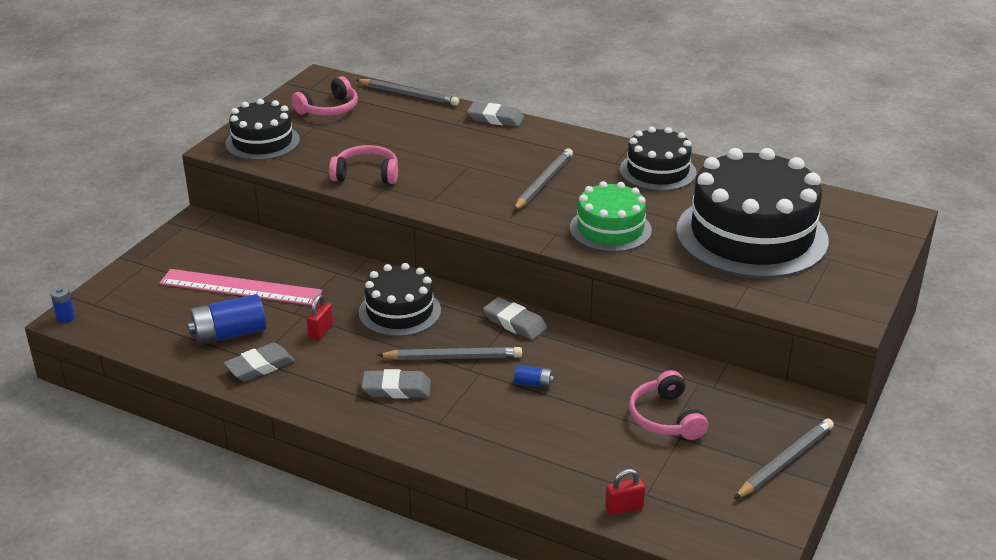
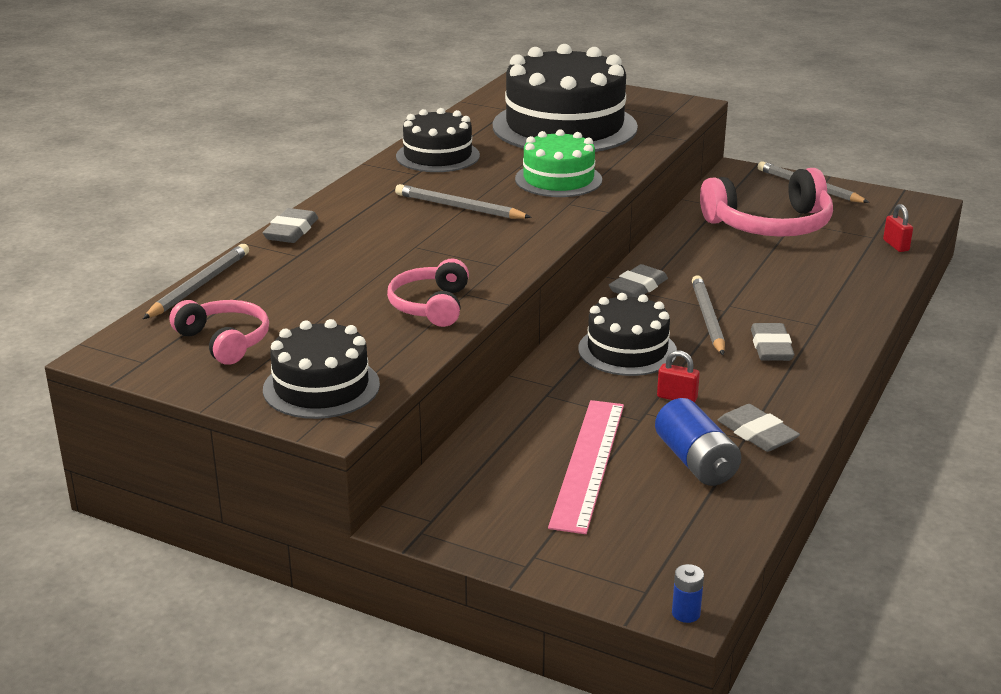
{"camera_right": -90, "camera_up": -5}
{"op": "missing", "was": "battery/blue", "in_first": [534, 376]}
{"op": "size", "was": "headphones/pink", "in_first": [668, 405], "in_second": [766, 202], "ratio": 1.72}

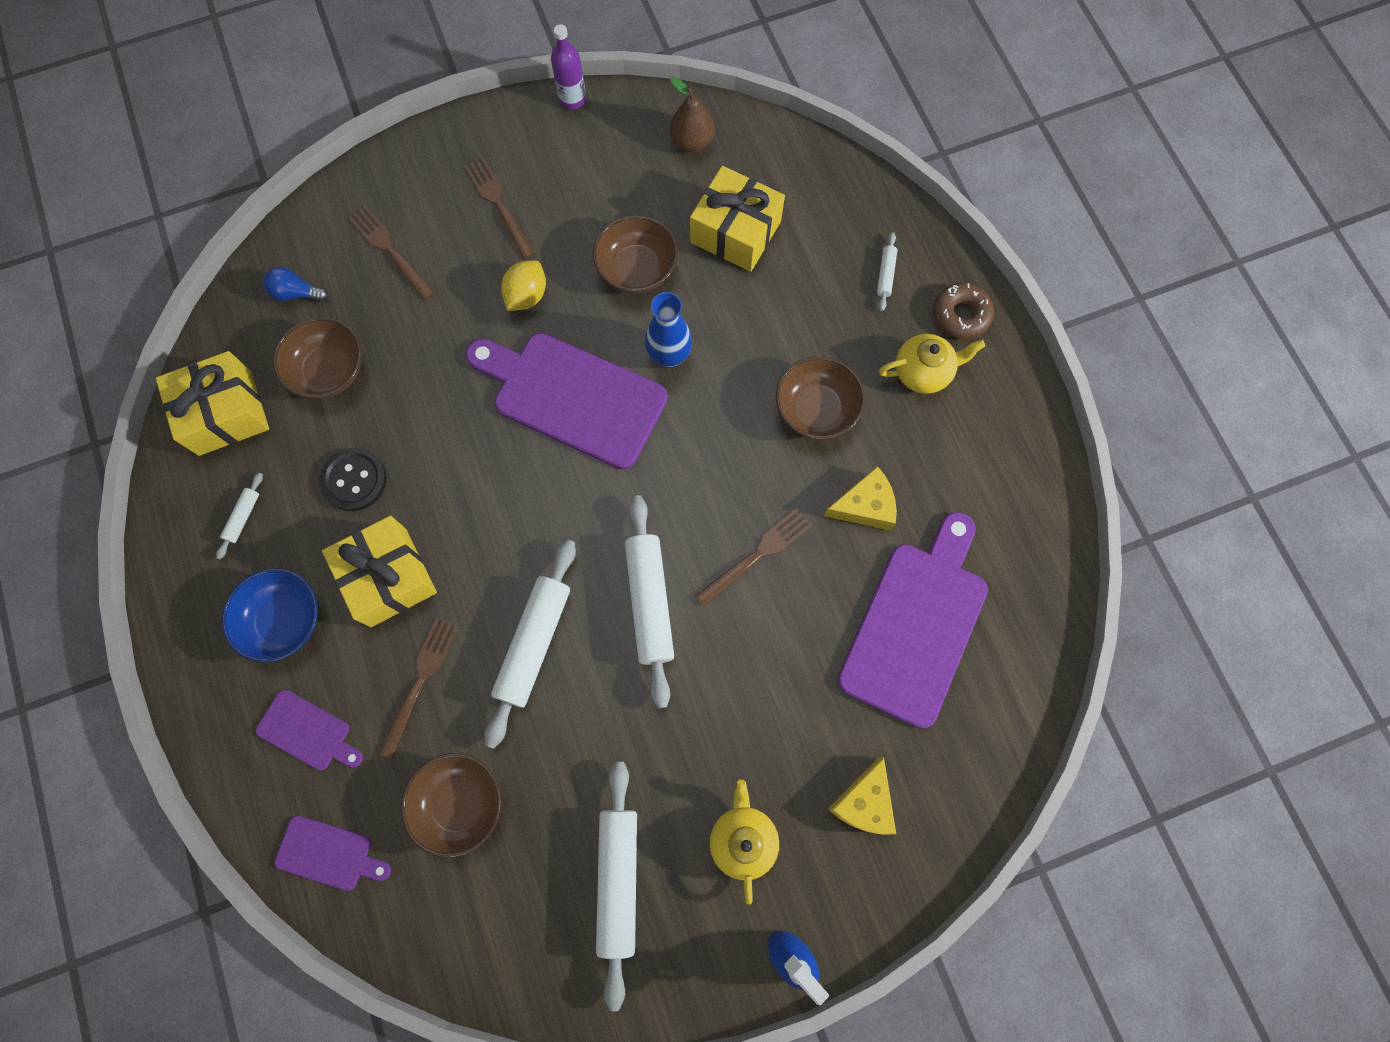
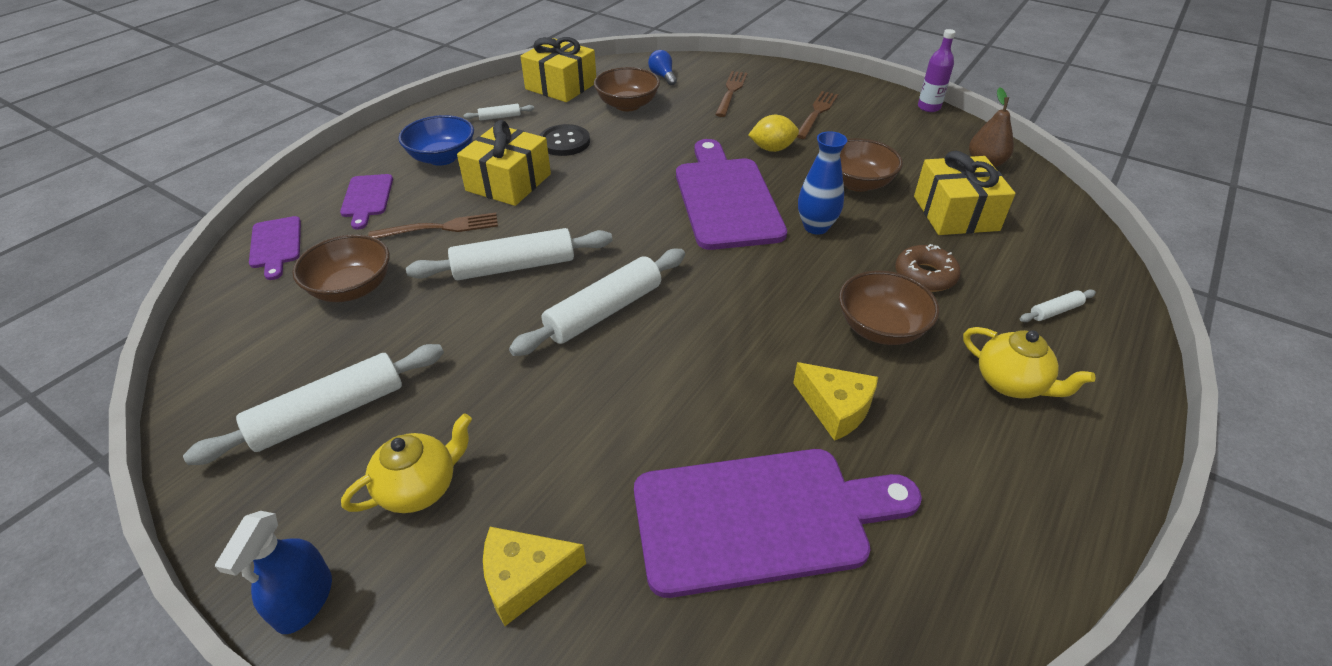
{"camera_right": 55, "camera_up": -30}
{"op": "missing", "was": "fork/brown", "in_first": [754, 557]}
{"op": "relocated", "was": "donut/brown", "in_first": [963, 311], "in_second": [928, 268]}

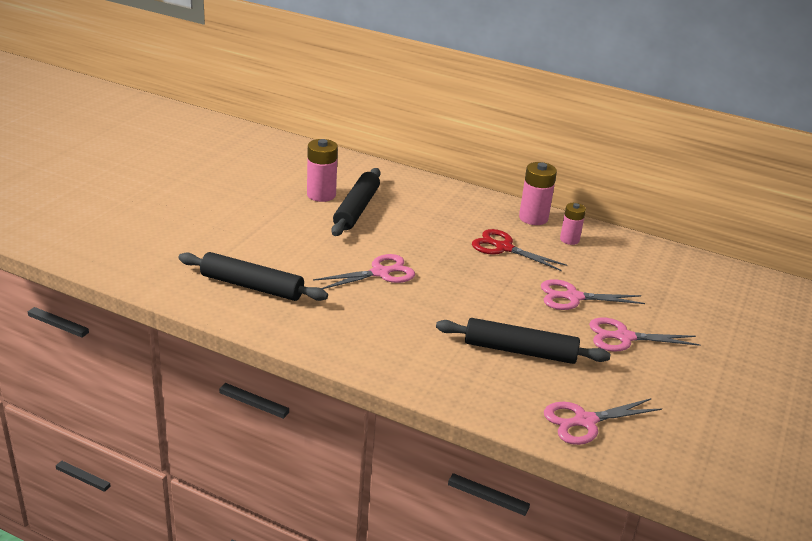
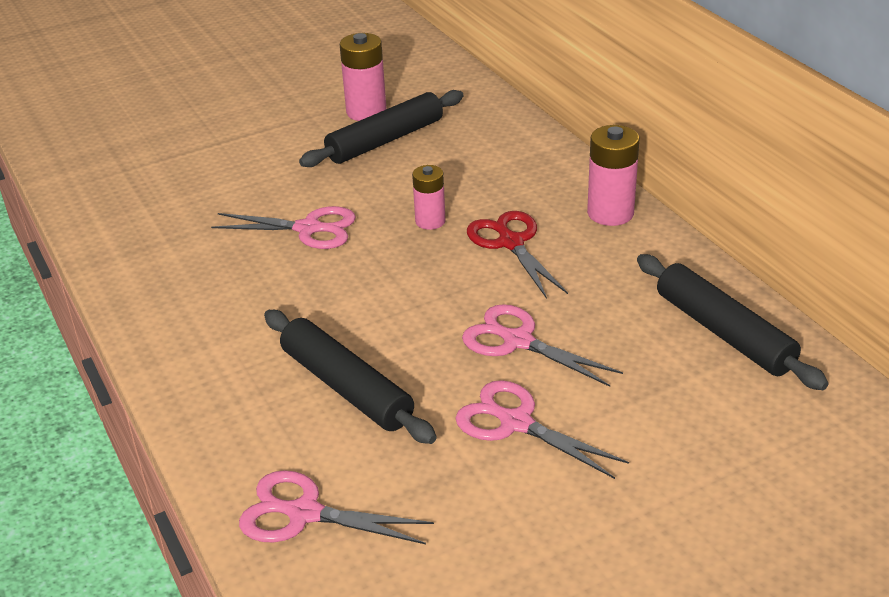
{"camera_right": 40, "camera_up": 5}
{"op": "relocated", "was": "rolling pin/black", "in_first": [253, 276], "in_second": [733, 322]}
{"op": "relocated", "was": "battery/pink", "in_first": [573, 224], "in_second": [429, 197]}

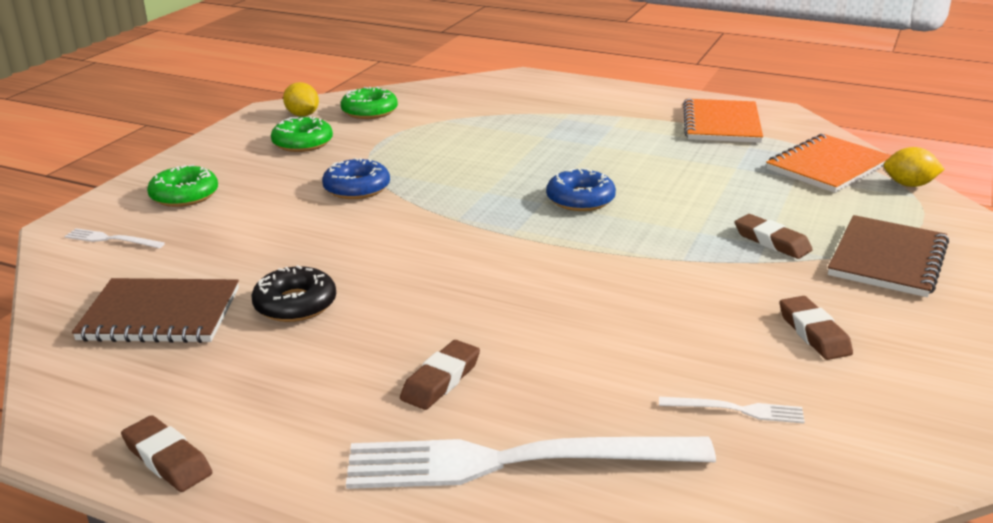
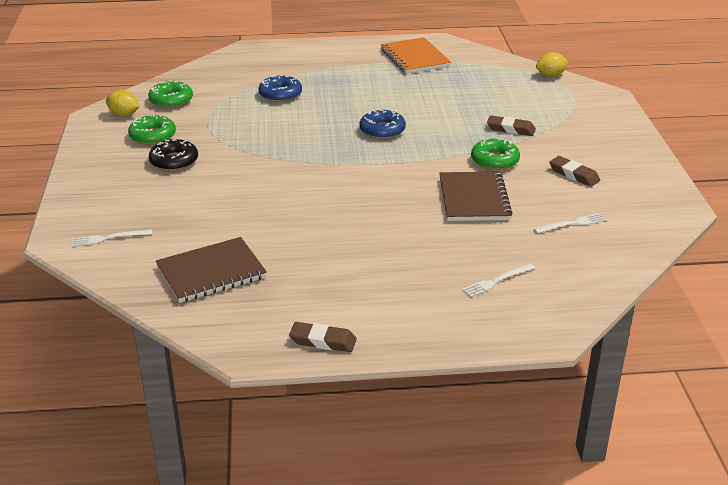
{"camera_right": -30, "camera_up": 5}
{"op": "relocated", "was": "donut/green", "in_first": [182, 186], "in_second": [495, 154]}
{"op": "relocated", "was": "donut/black", "in_first": [294, 293], "in_second": [173, 155]}
{"op": "relocated", "was": "donut/blue", "in_first": [356, 178], "in_second": [280, 88]}
{"op": "size", "was": "fork/white", "in_first": [531, 463], "in_second": [498, 280], "ratio": 0.42}
{"op": "missing", "was": "eraser/brown", "in_first": [440, 375]}
{"op": "missing", "was": "notebook/orange", "in_first": [829, 163]}
{"op": "relocated", "was": "notebook/brown", "in_first": [888, 256], "in_second": [476, 196]}

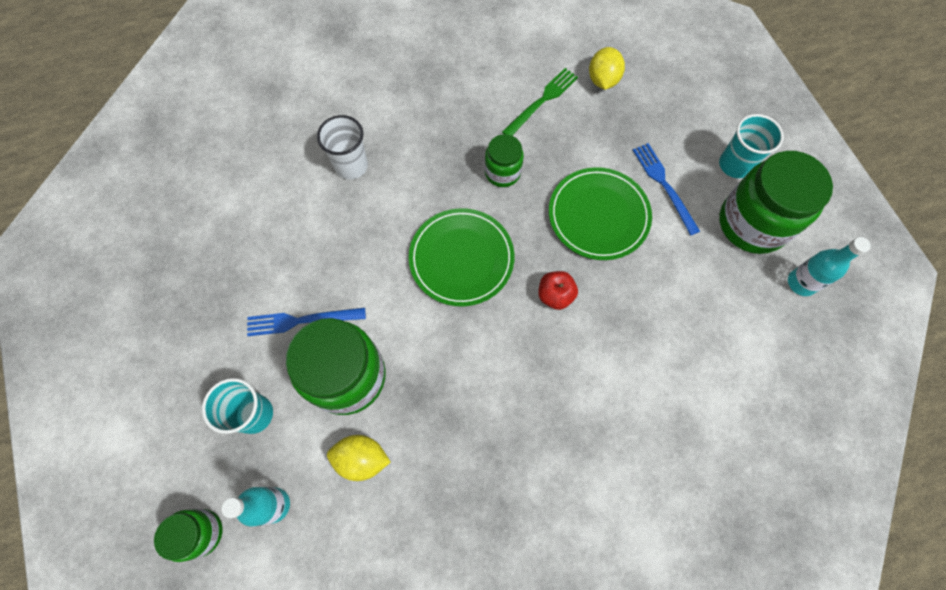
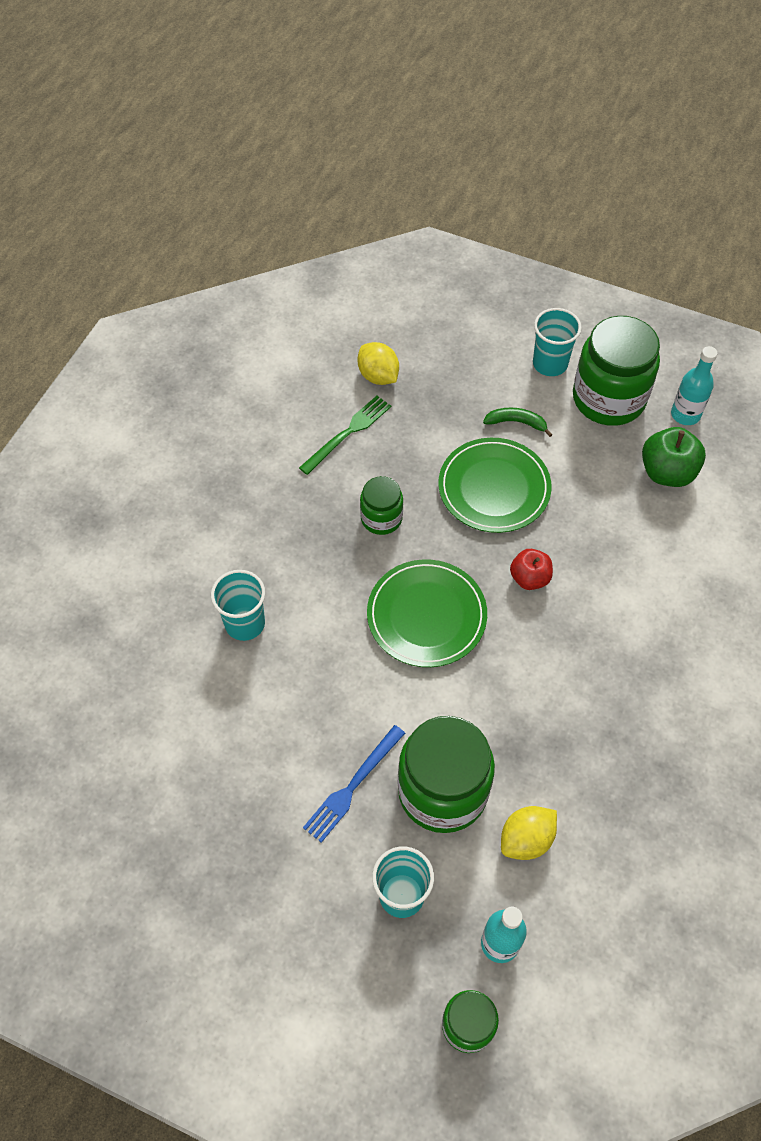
{"camera_right": -45, "camera_up": -10}
{"op": "colour", "was": "cup/white", "now": "cup/turquoise", "in_first": [342, 147], "in_second": [238, 605]}
{"op": "spun", "was": "fork/green", "in_first": [540, 102], "in_second": [345, 435], "clockwise": 45}
{"op": "exchanged", "was": "fork/blue", "now": "banana/green", "in_first": [666, 189], "in_second": [518, 422]}
{"op": "appeared", "now": "apple/green", "in_second": [674, 457]}

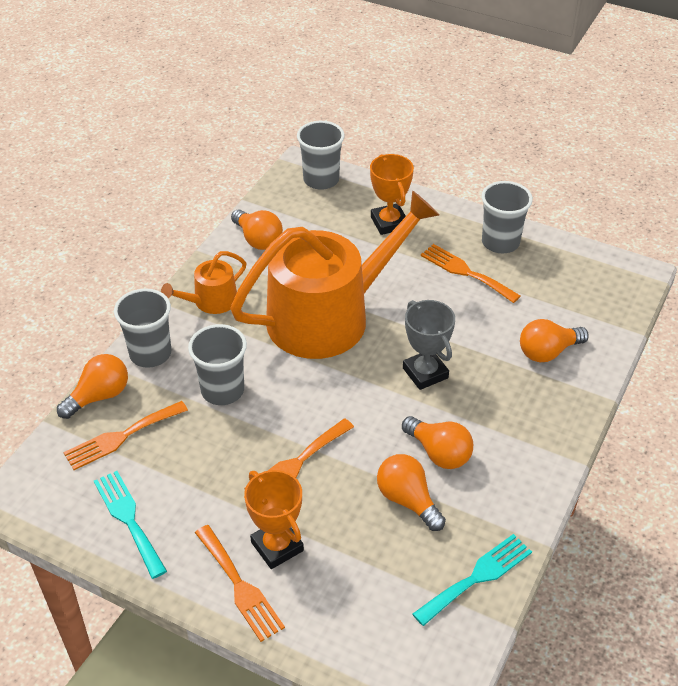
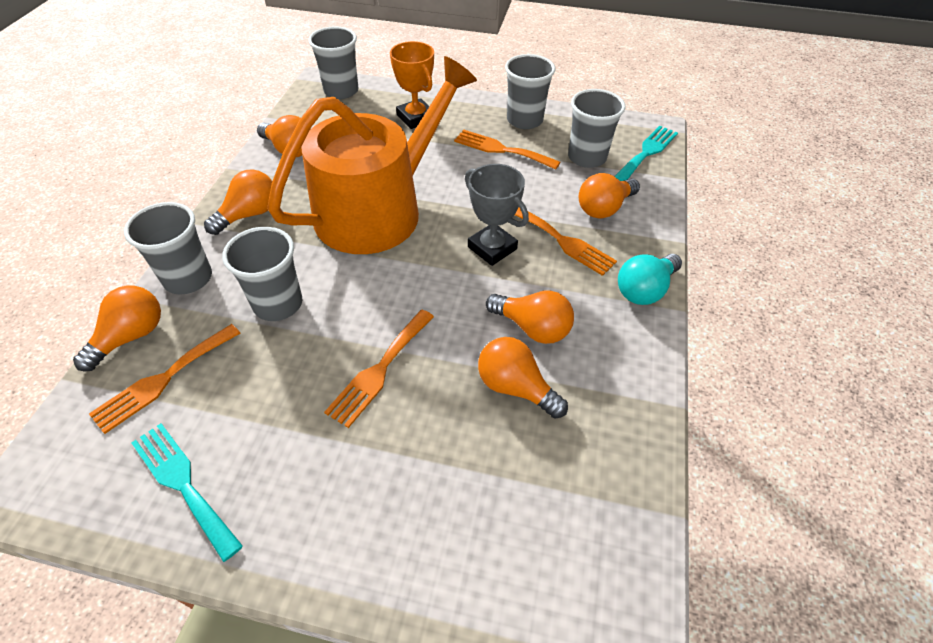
{"camera_right": -15, "camera_up": 5}
{"op": "exchanged", "was": "watering can/orange", "now": "light bulb/orange", "in_first": [203, 282], "in_second": [238, 202]}
{"op": "relocated", "was": "fork/orange", "in_first": [240, 583], "in_second": [566, 241]}
{"op": "missing", "was": "trophy/orange", "in_first": [274, 519]}
{"op": "relocated", "was": "fork/turquoise", "in_first": [472, 580], "in_second": [646, 153]}
{"op": "appeared", "now": "cup/grey", "in_second": [597, 128]}
{"op": "appeared", "now": "light bulb/turquoise", "in_second": [650, 279]}

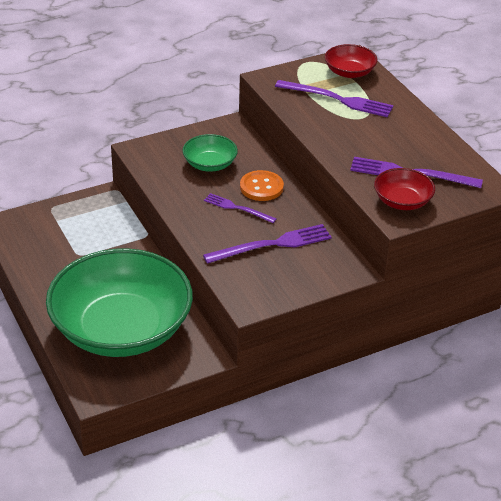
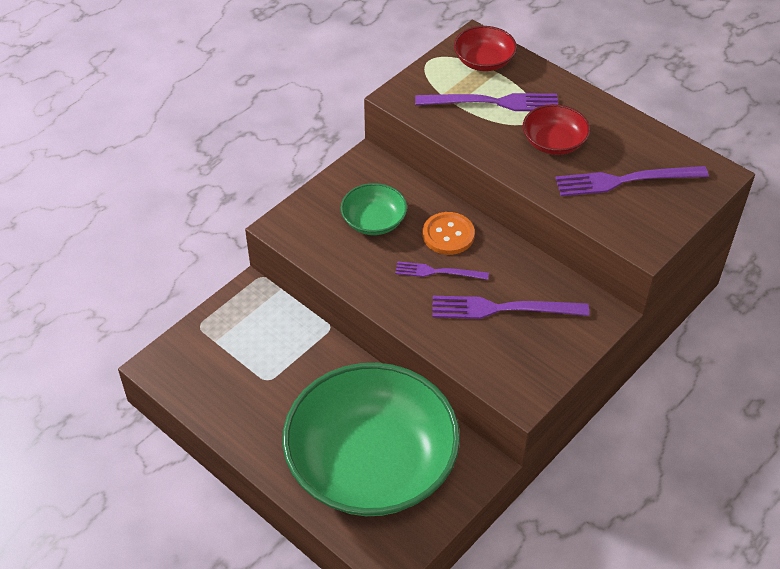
{"camera_right": -20, "camera_up": 10}
{"op": "spun", "was": "fork/purple", "in_first": [267, 244], "in_second": [510, 307], "clockwise": -135}
{"op": "relocated", "was": "bowl/red", "in_first": [404, 189], "in_second": [556, 129]}

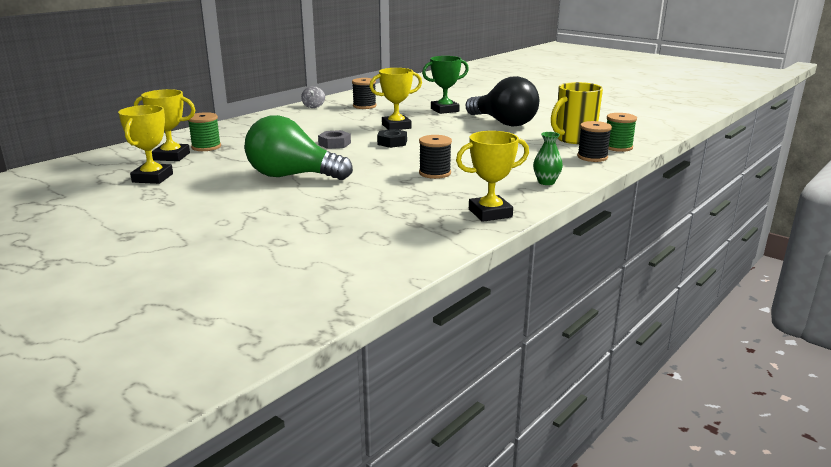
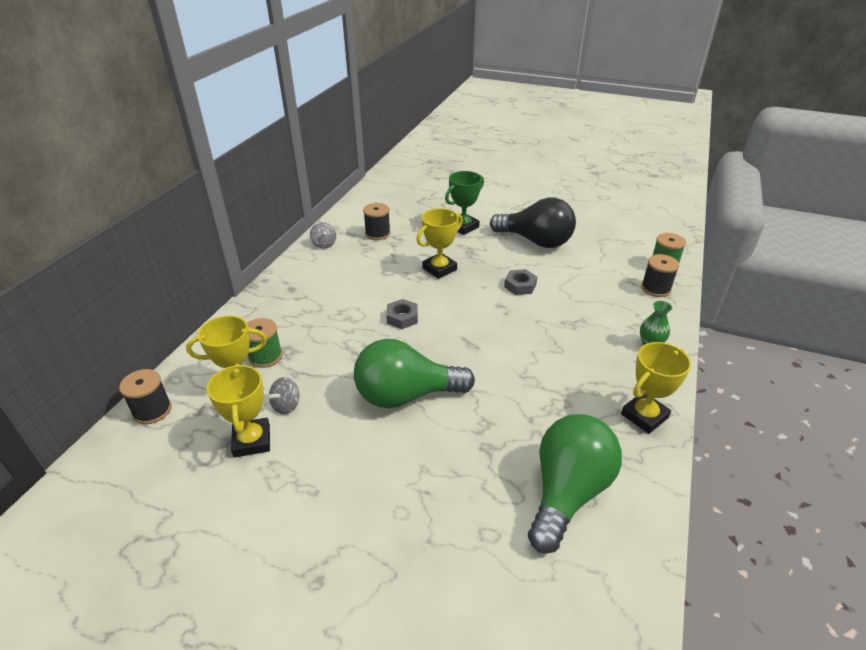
{"camera_right": -20, "camera_up": 15}
{"op": "missing", "was": "nut/black", "in_first": [392, 138]}
{"op": "relocated", "was": "spool/black", "in_first": [435, 157], "in_second": [145, 396]}
{"op": "missing", "was": "mug/yellow", "in_first": [577, 113]}
{"op": "appeared", "now": "spinning top/grey", "in_second": [284, 396]}
{"op": "appeared", "now": "nut/grey", "in_second": [520, 282]}
{"op": "appeared", "now": "light bulb/green", "in_second": [575, 484]}

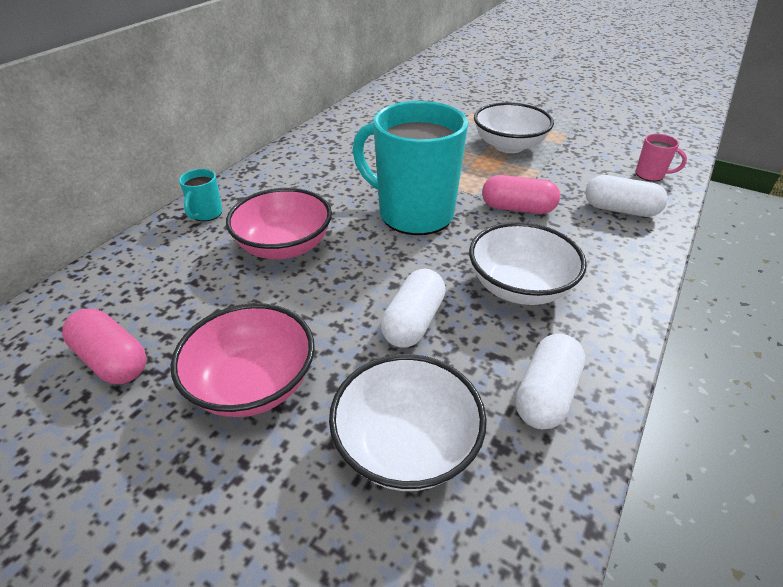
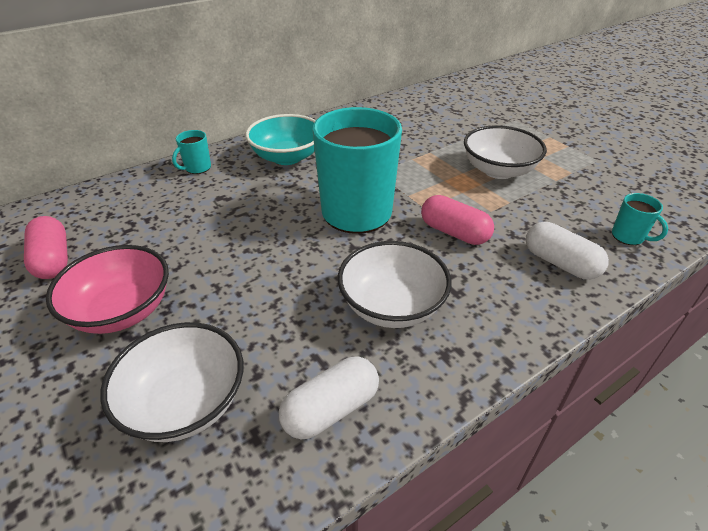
{"camera_right": 25, "camera_up": 0}
{"op": "missing", "was": "bowl/pink", "in_first": [279, 223]}
{"op": "missing", "was": "capsule/white", "in_first": [413, 308]}
{"op": "colour", "was": "mug/pink", "now": "mug/turquoise", "in_first": [661, 157], "in_second": [640, 219]}
{"op": "appeared", "now": "bowl/turquoise", "in_second": [280, 139]}

